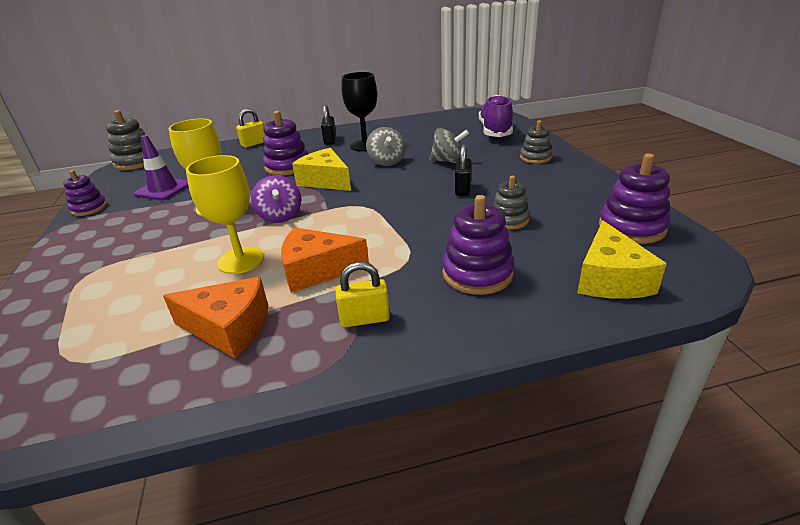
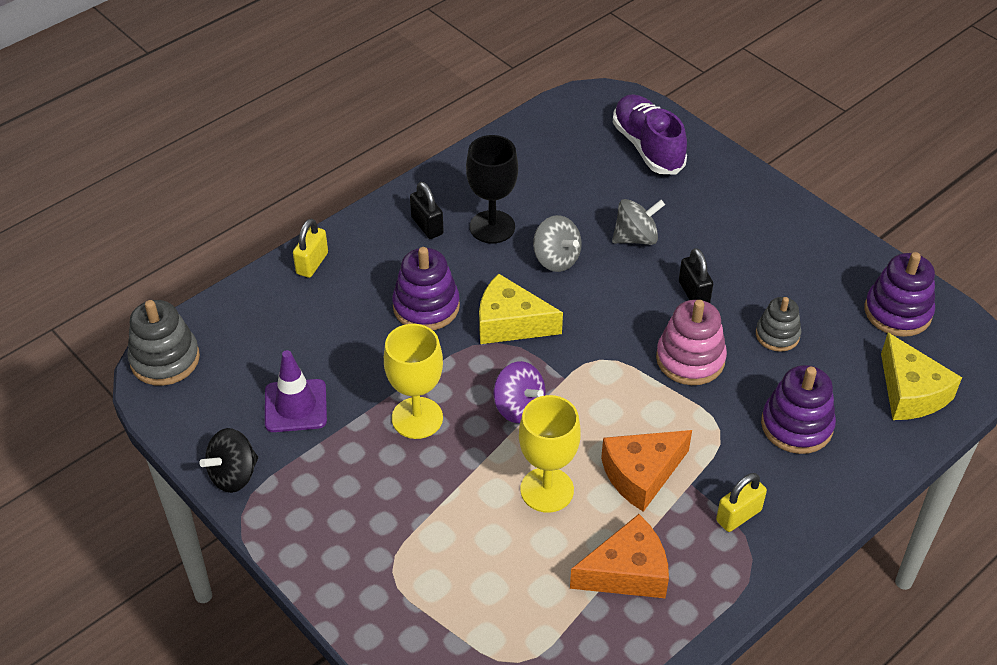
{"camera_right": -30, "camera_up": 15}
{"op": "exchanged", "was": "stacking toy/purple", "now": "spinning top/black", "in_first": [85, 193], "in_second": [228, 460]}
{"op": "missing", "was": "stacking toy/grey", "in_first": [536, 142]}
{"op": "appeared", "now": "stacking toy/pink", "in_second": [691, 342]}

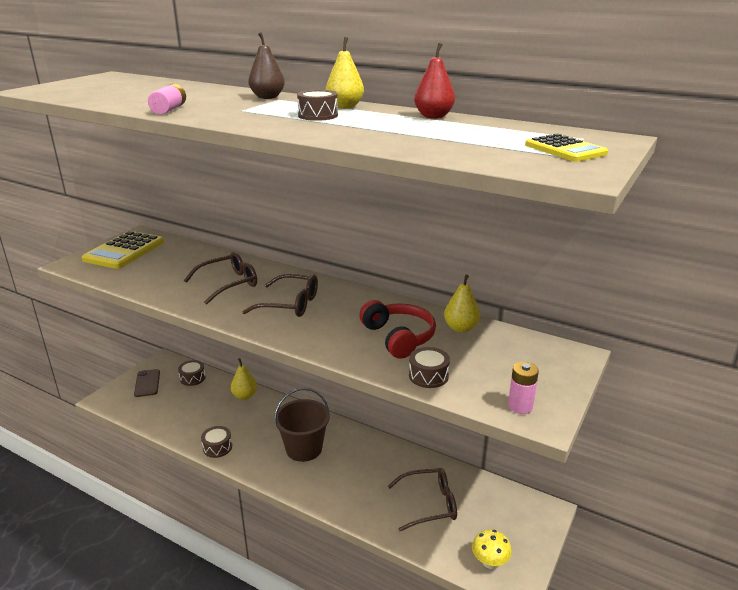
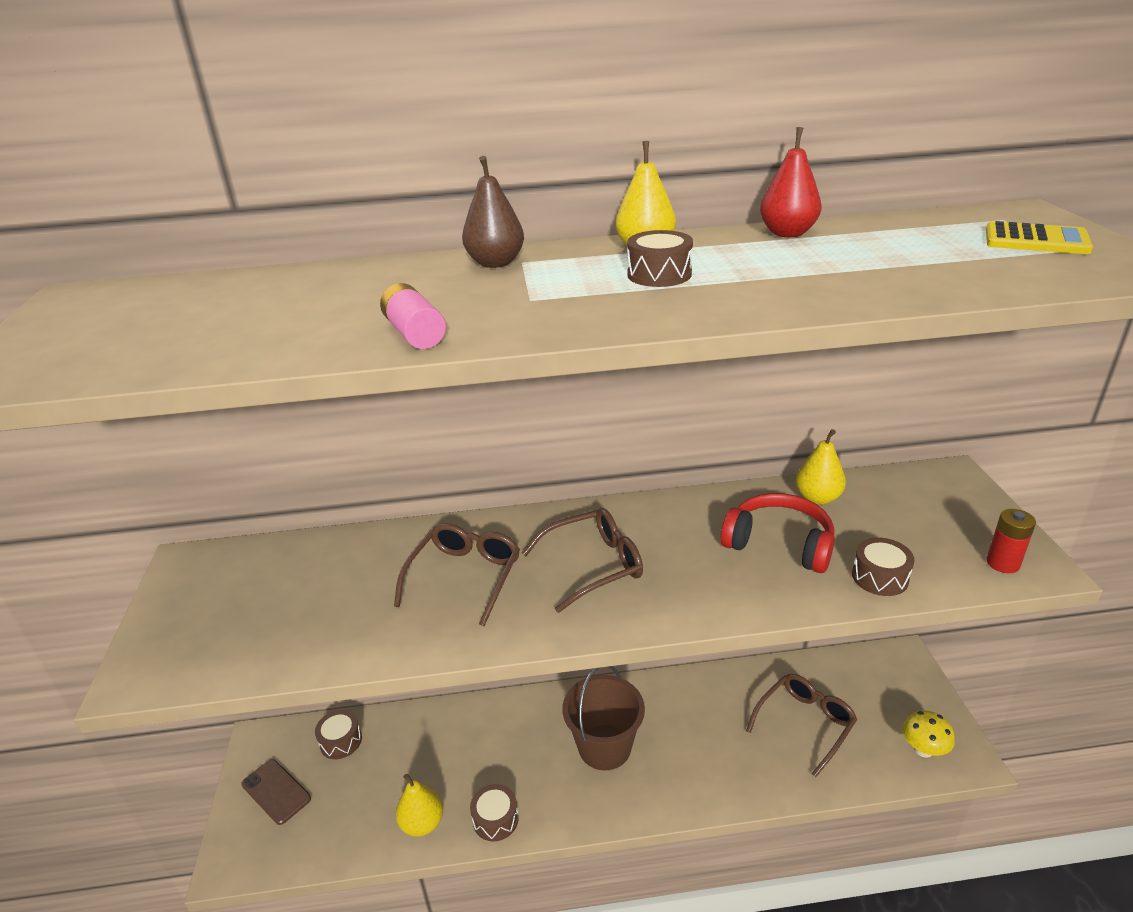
{"camera_right": -35, "camera_up": 5}
{"op": "missing", "was": "calculator/yellow", "in_first": [123, 250]}
{"op": "relocated", "was": "pear/yellow", "in_first": [244, 379], "in_second": [419, 805]}
{"op": "colour", "was": "battery/pink", "now": "battery/red", "in_first": [523, 388], "in_second": [1011, 541]}

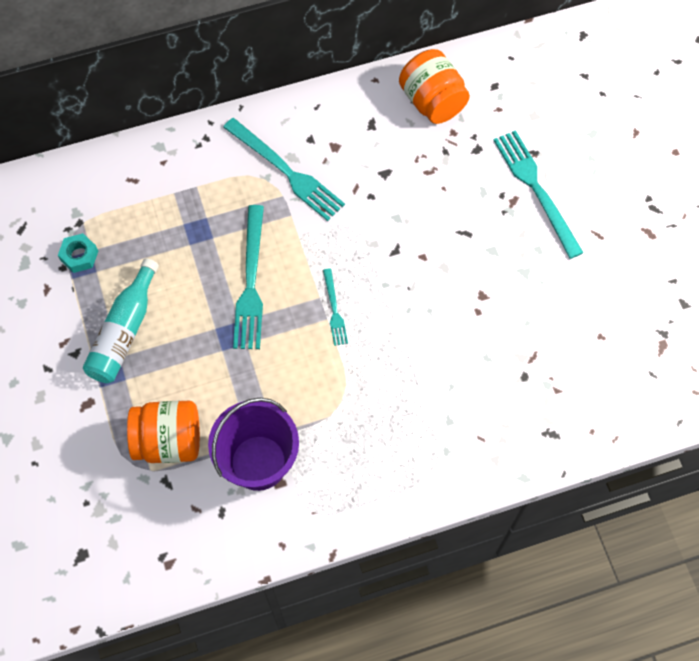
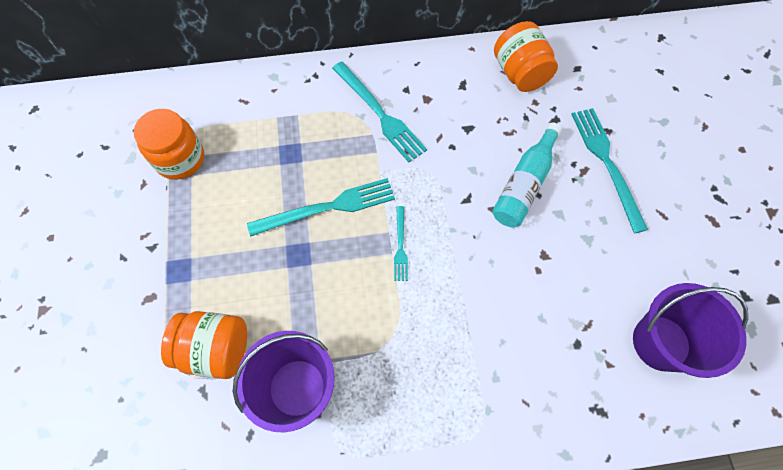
{"camera_right": 10, "camera_up": 0}
{"op": "exchanged", "was": "nut/turquoise", "now": "jar/orange", "in_first": [78, 253], "in_second": [169, 144]}
{"op": "relocated", "was": "bottle/turquoise", "in_first": [121, 320], "in_second": [527, 175]}
{"op": "spun", "was": "fork/turquoise", "in_first": [248, 277], "in_second": [321, 207], "clockwise": -120}
{"op": "appeared", "now": "bucket/purple", "in_second": [691, 330]}

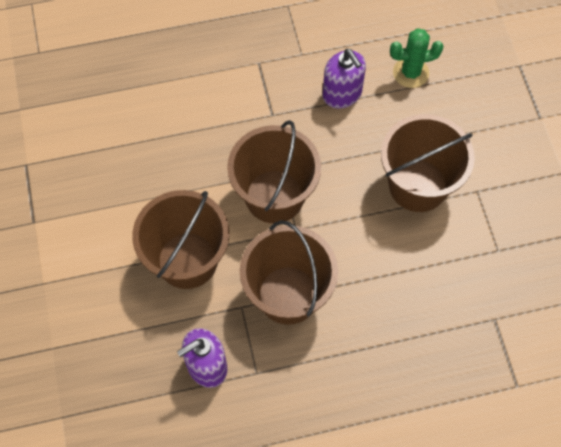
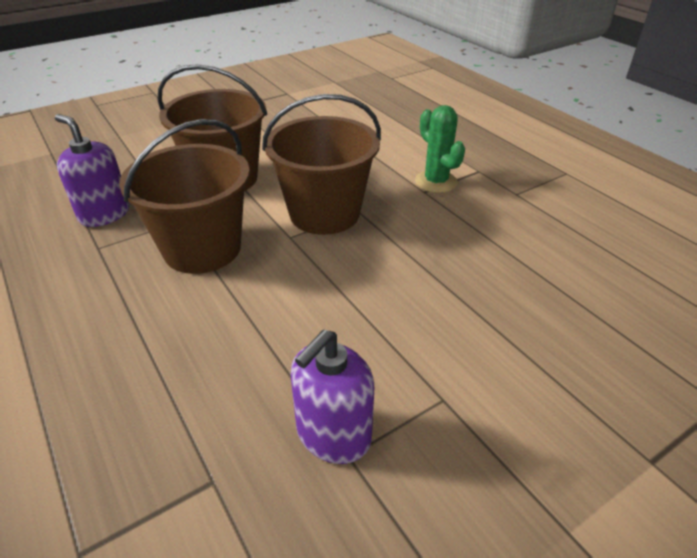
{"camera_right": 70, "camera_up": -25}
{"op": "relocated", "was": "soap dispenser/purple", "in_first": [344, 79], "in_second": [332, 396]}
{"op": "missing", "was": "bucket/brown", "in_first": [428, 163]}
{"op": "relocated", "was": "cactus/green", "in_first": [417, 58], "in_second": [440, 149]}

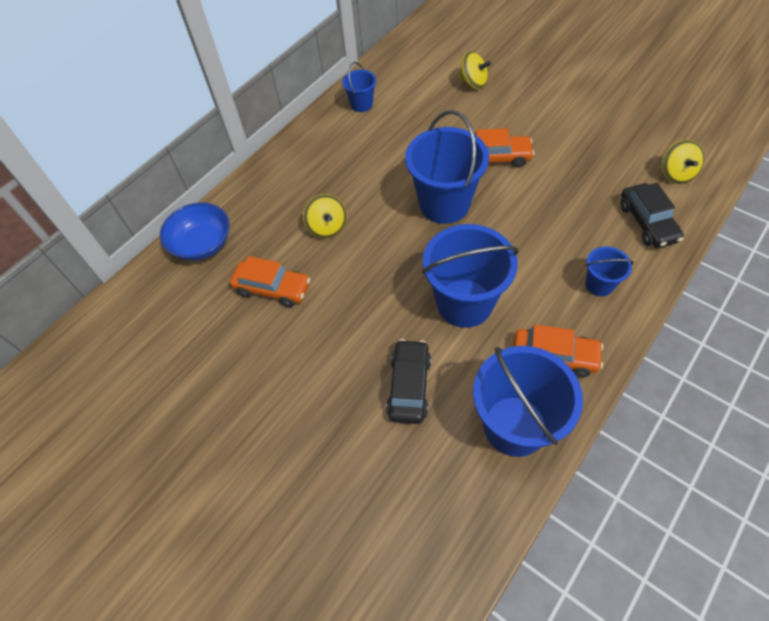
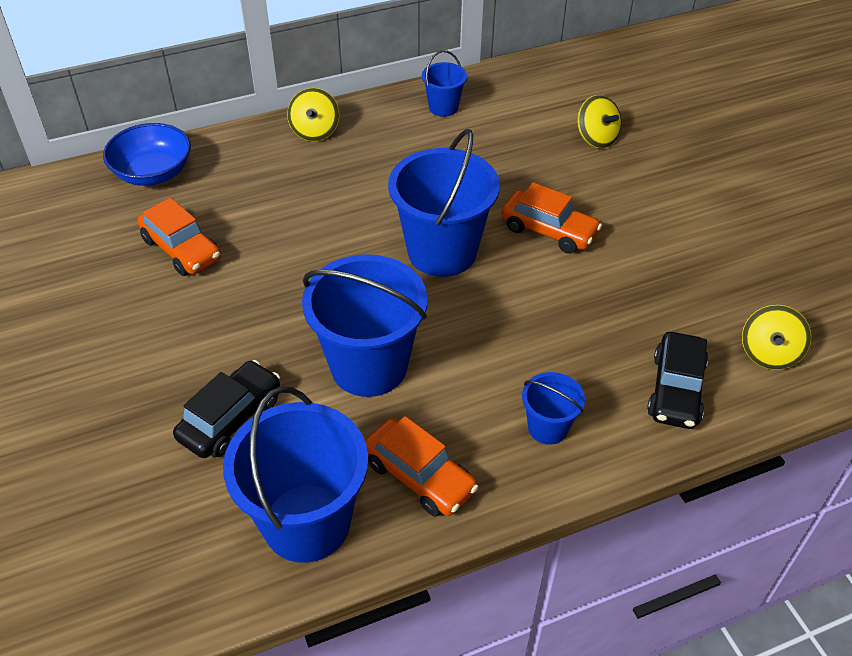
{"camera_right": 25, "camera_up": -10}
{"op": "relocated", "was": "spinning top/yellow", "in_first": [324, 216], "in_second": [313, 114]}

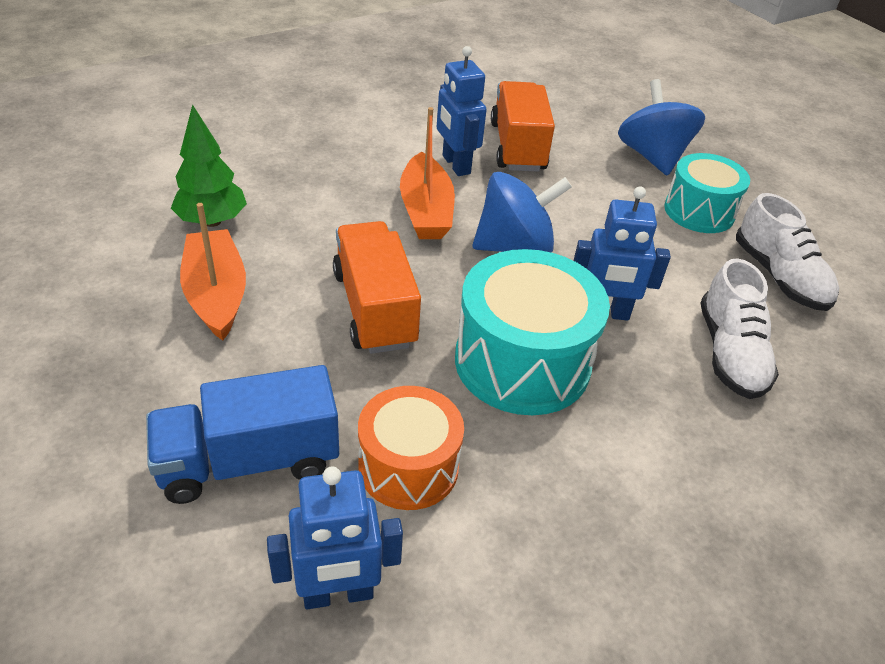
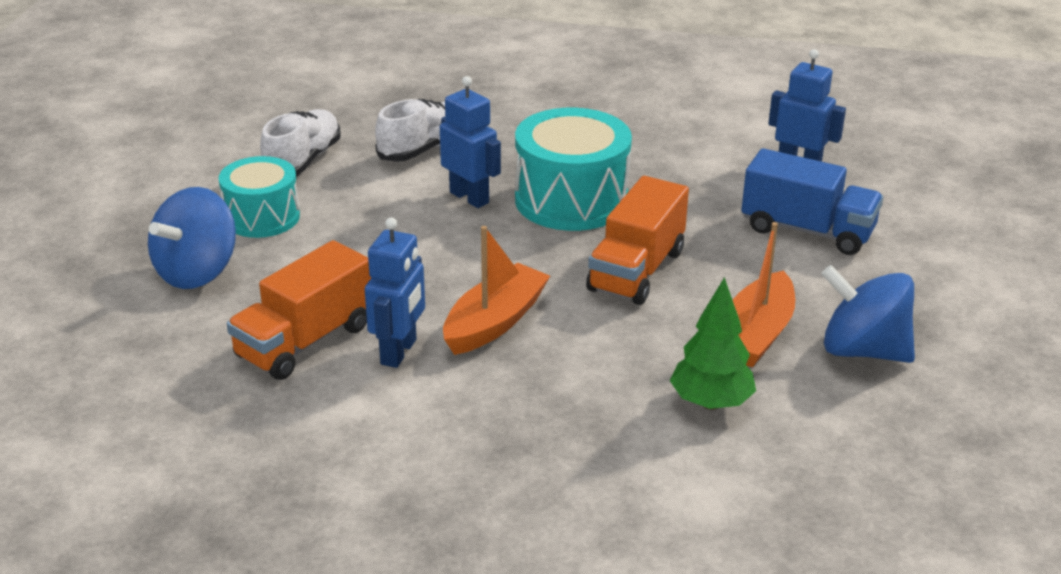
{"camera_right": -135, "camera_up": -10}
{"op": "missing", "was": "drum/orange", "in_first": [411, 448]}
{"op": "relocated", "was": "spinning top/blue", "in_first": [522, 212], "in_second": [868, 314]}

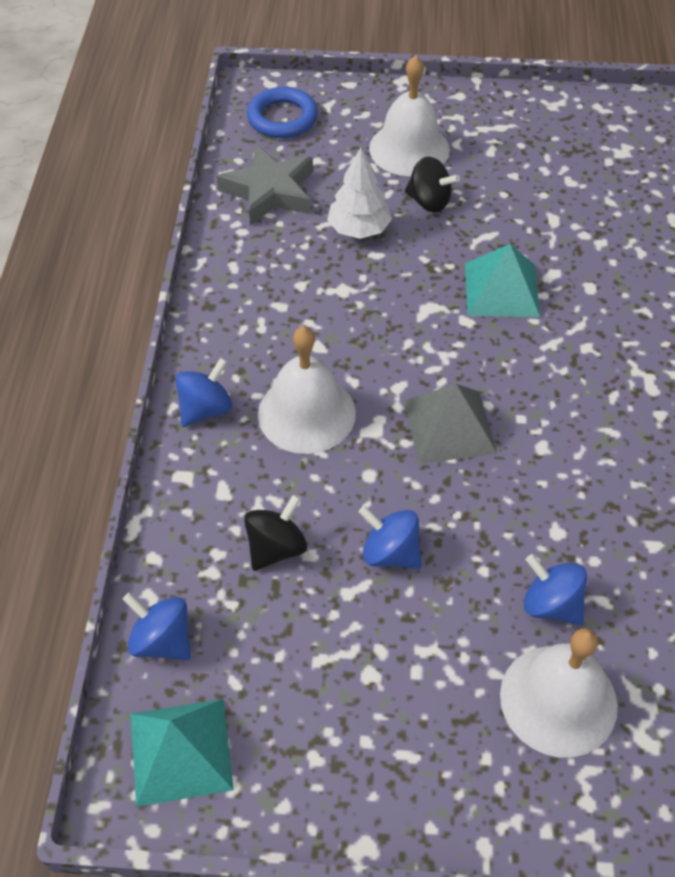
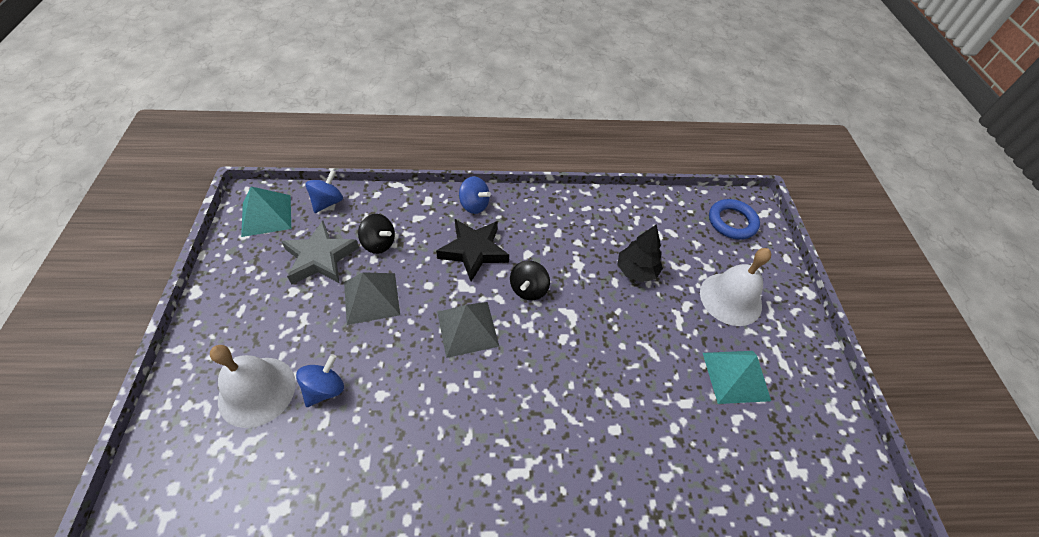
{"camera_right": 80, "camera_up": 0}
{"op": "relocated", "was": "star/grey", "in_first": [265, 185], "in_second": [320, 252]}
{"op": "exchanged", "was": "bell/white", "now": "star/black", "in_first": [307, 390], "in_second": [472, 250]}
{"op": "colour", "was": "tree/white", "now": "tree/black", "in_first": [359, 193], "in_second": [640, 253]}
{"op": "exchanged", "was": "spinning top/blue", "now": "pyramid/grey", "in_first": [390, 537], "in_second": [372, 298]}
{"op": "relocated", "was": "spinning top/black", "in_first": [432, 185], "in_second": [530, 280]}
{"op": "relocated", "was": "pyramid/turquoise", "in_first": [502, 280], "in_second": [737, 377]}

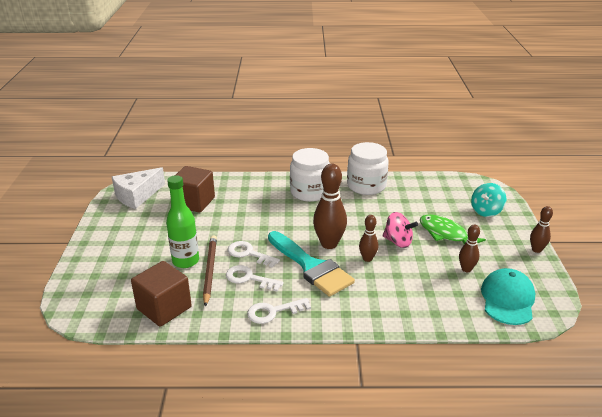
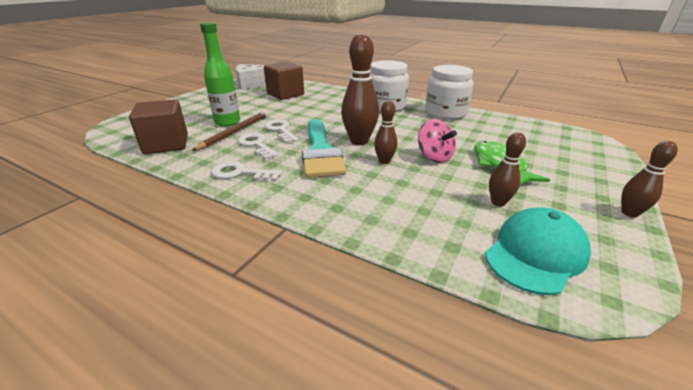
{"camera_right": 30, "camera_up": 0}
{"op": "missing", "was": "spinning top/turquoise", "in_first": [489, 200]}

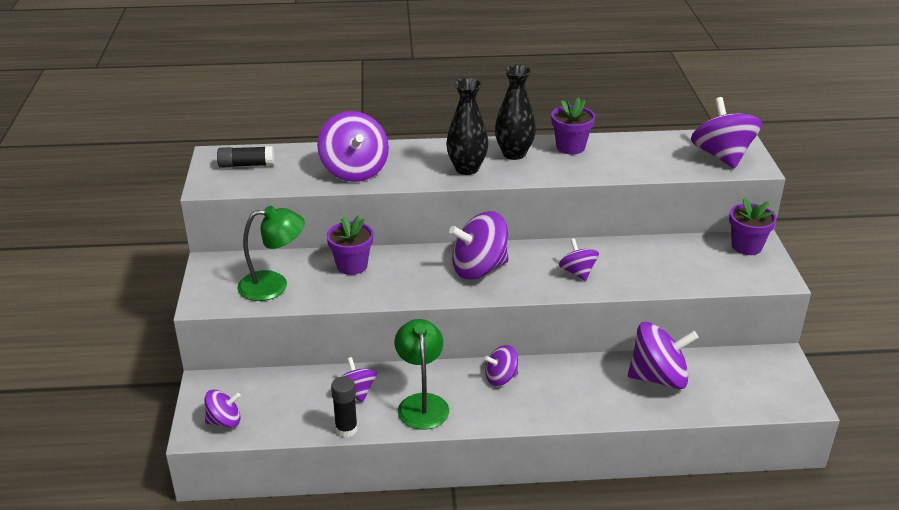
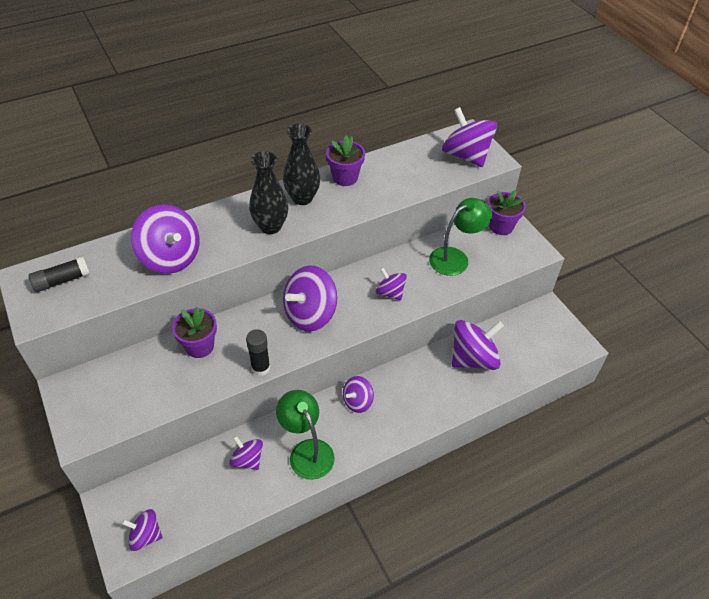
{"camera_right": -25, "camera_up": 15}
{"op": "spun", "was": "spinning top/purple", "in_first": [222, 409], "in_second": [142, 530], "clockwise": -135}
{"op": "relocated", "was": "lamp/green", "in_first": [271, 253], "in_second": [460, 237]}
{"op": "relocated", "was": "glue stick/black", "in_first": [344, 407], "in_second": [258, 352]}

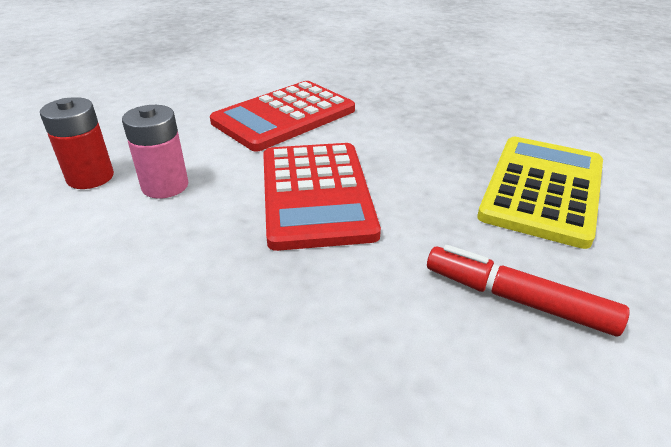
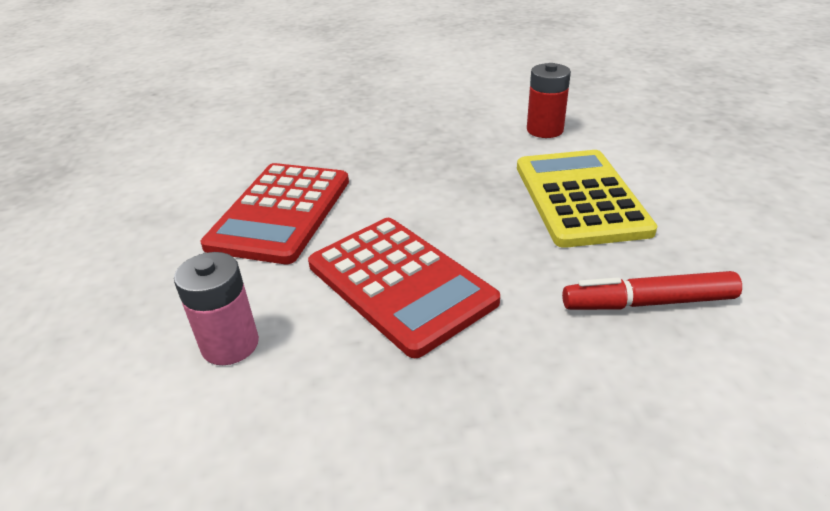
{"camera_right": -30, "camera_up": 0}
{"op": "relocated", "was": "battery/red", "in_first": [77, 143], "in_second": [549, 100]}

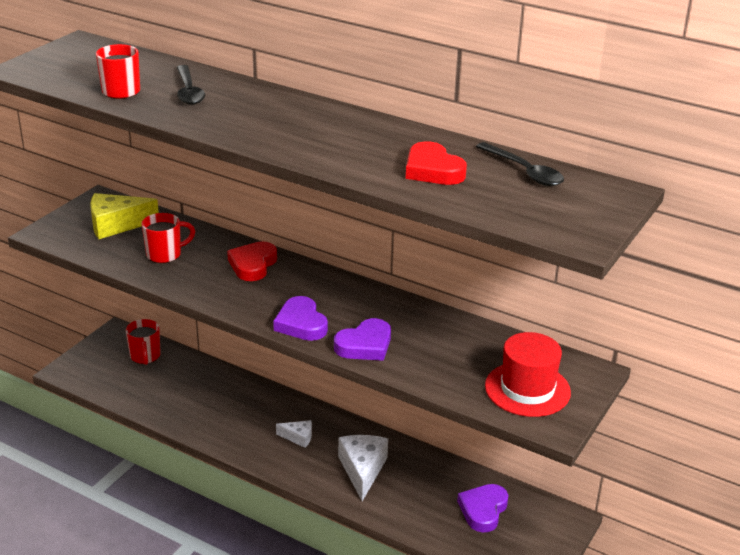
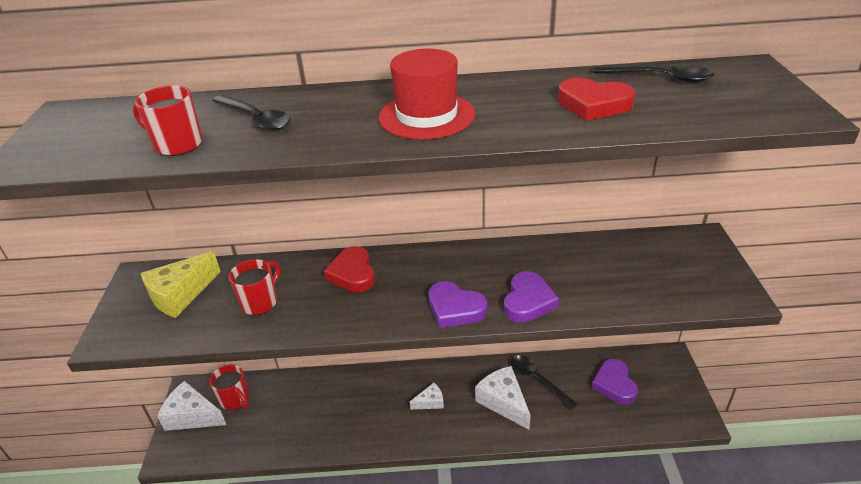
{"camera_right": -30, "camera_up": 5}
{"op": "relocated", "was": "hat/red", "in_first": [528, 374], "in_second": [427, 94]}
{"op": "appeared", "now": "cheese/white", "in_second": [191, 406]}
{"op": "appeared", "now": "spoon/black", "in_second": [544, 382]}

